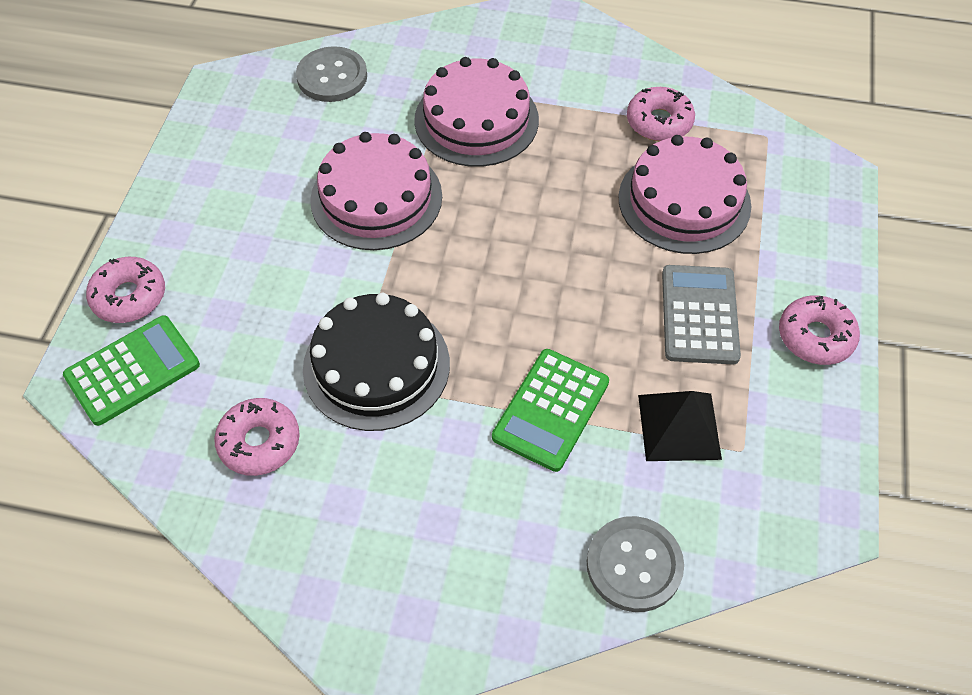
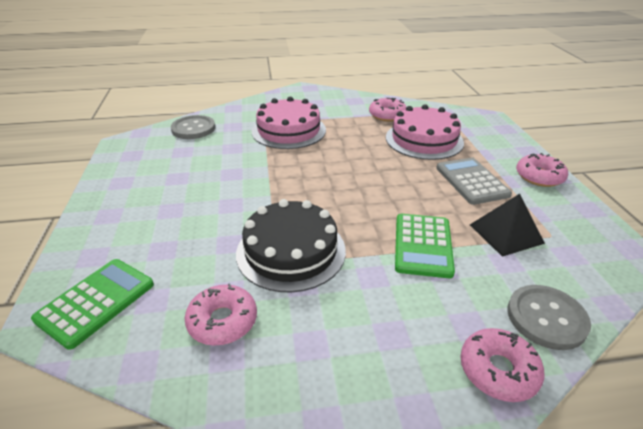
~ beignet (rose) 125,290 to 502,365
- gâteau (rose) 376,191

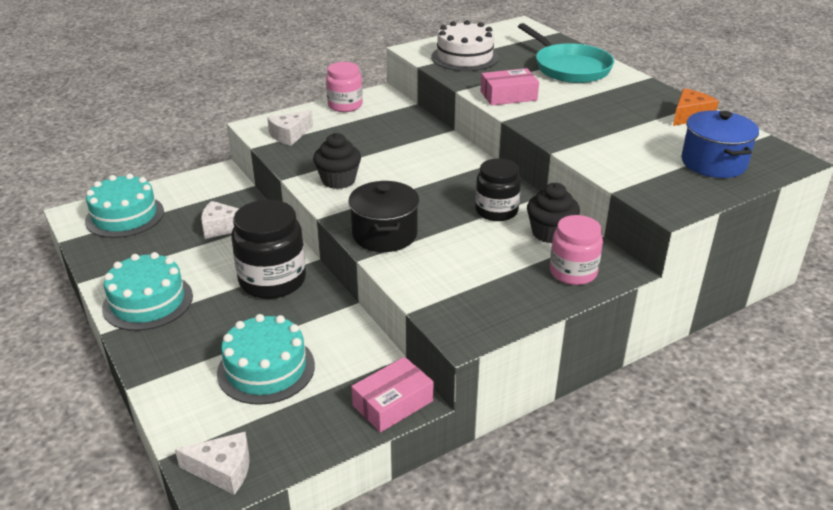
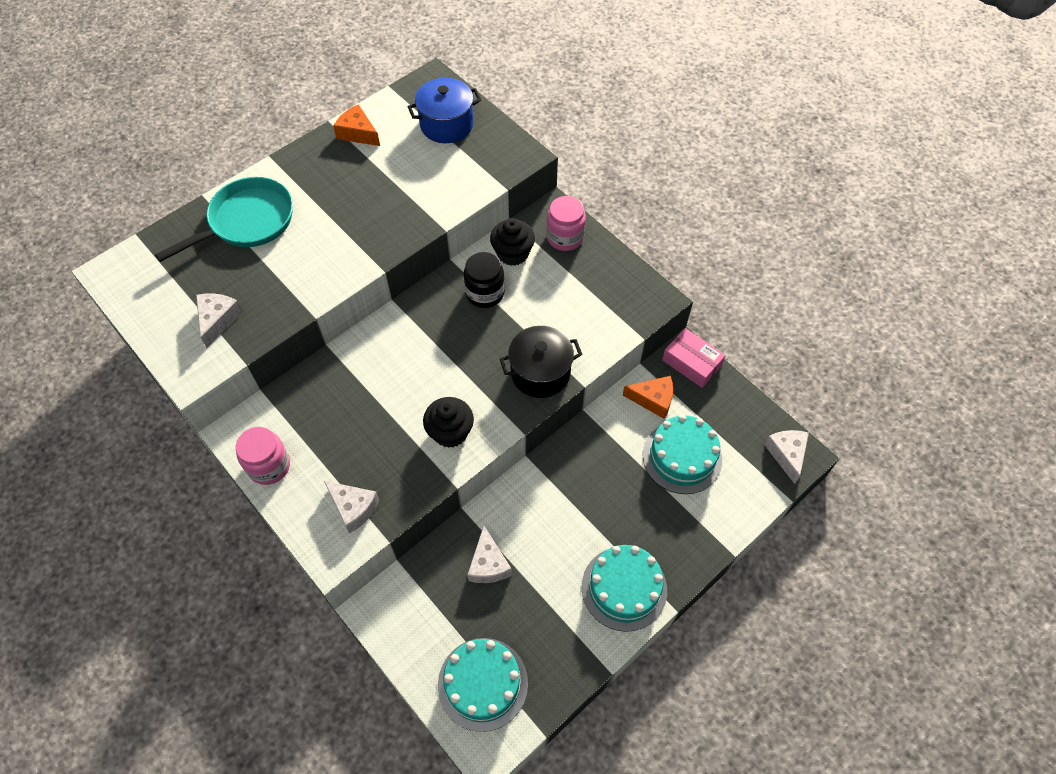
- bocal (noir) 268,249
~ gâteau (blanc) 465,45 to fromage (blanc) 219,321
- boîte (rose) 510,87
+ fromage (orange) 648,397

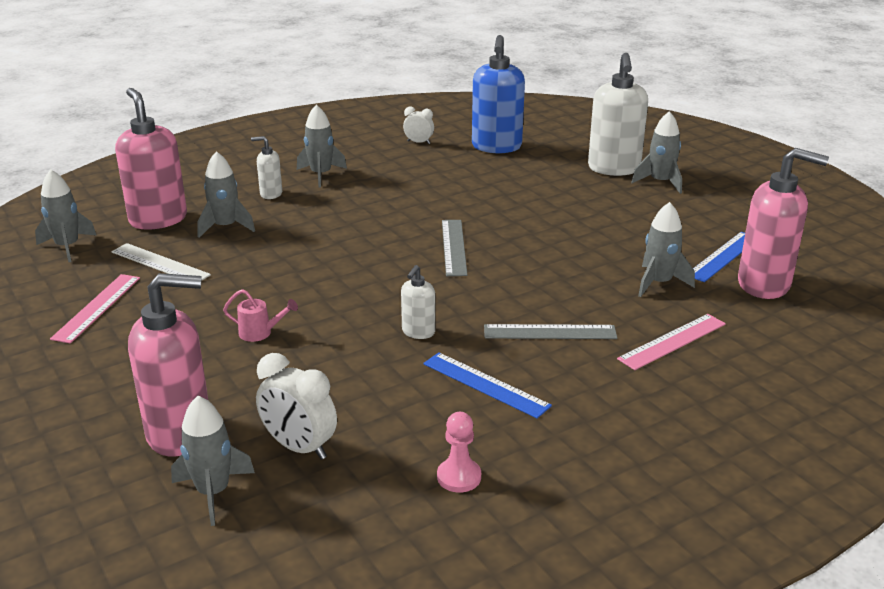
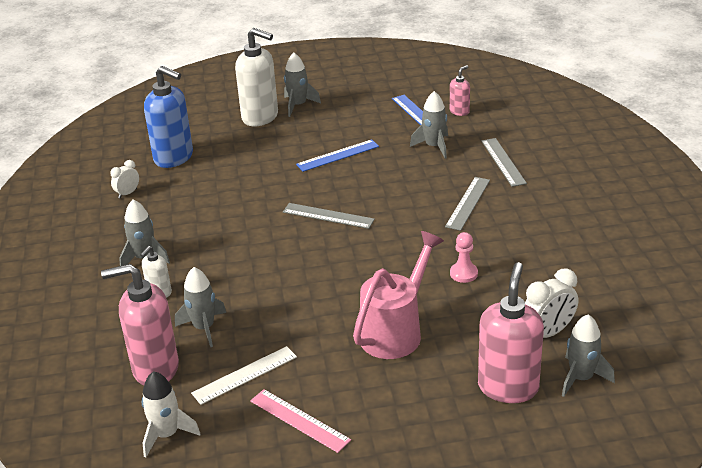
~ fusée (gris) 65,215 to fusée (blanc) 171,414
~ arrosoir (rose) 260,315 = 398,295 x2.36
- distributeur de savon (blanc) 418,302
~ règle (bleu) 487,385 to 337,155
~ pion (rose) 459,452 to 464,257
~ règle (rose) 671,342 to règle (gris) 504,162
~ distributeur de savon (rose) 783,223 = 460,90 x0.49

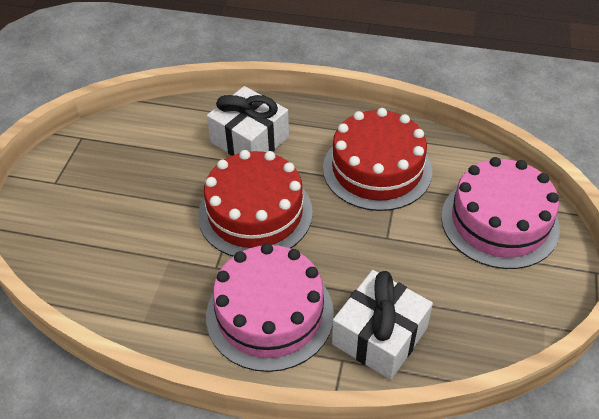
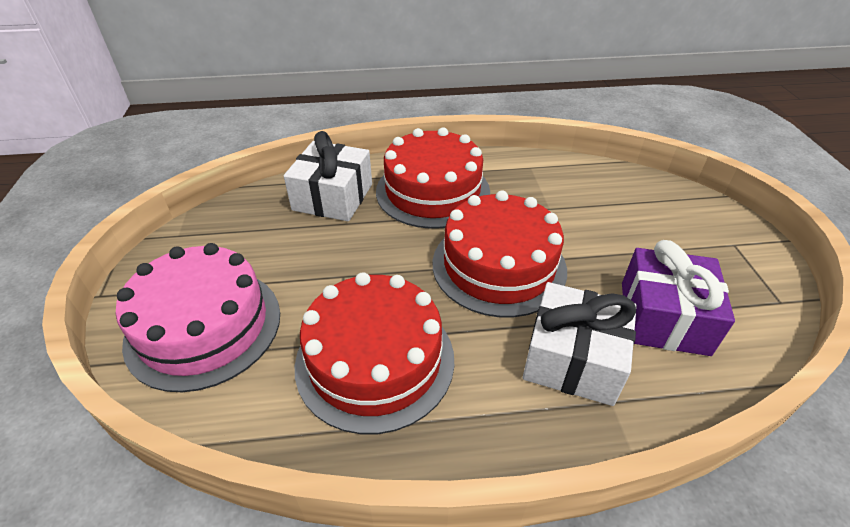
~ gâteau (rose) 270,307 to gâteau (rouge) 433,178
+ cadeau (violet) 678,298

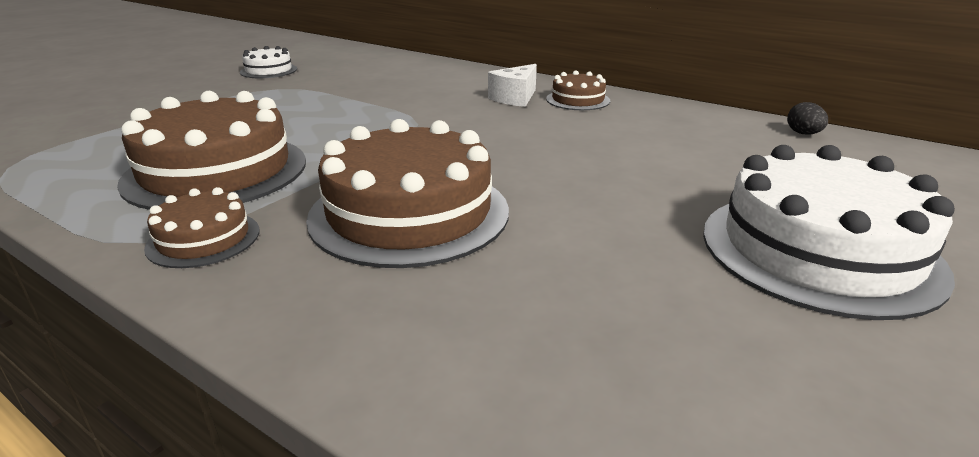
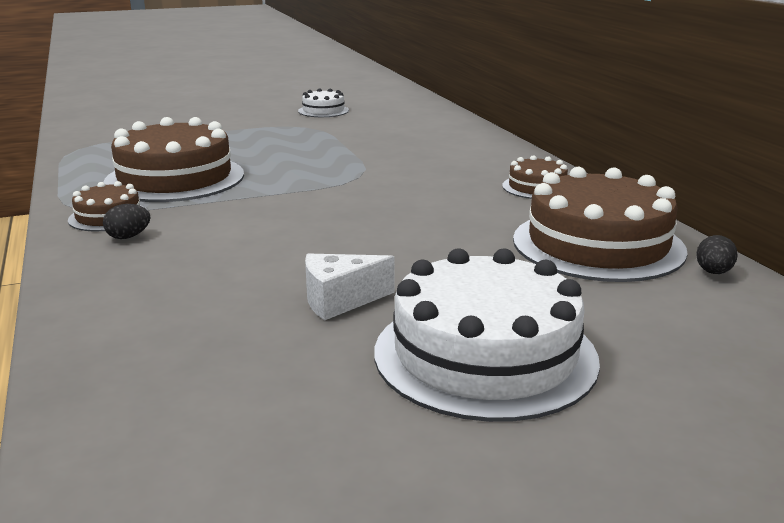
~ gâteau (marron) 407,193 to 600,224
~ fromage (blanc) 512,85 to 350,287
+ œuf (noir) 126,221

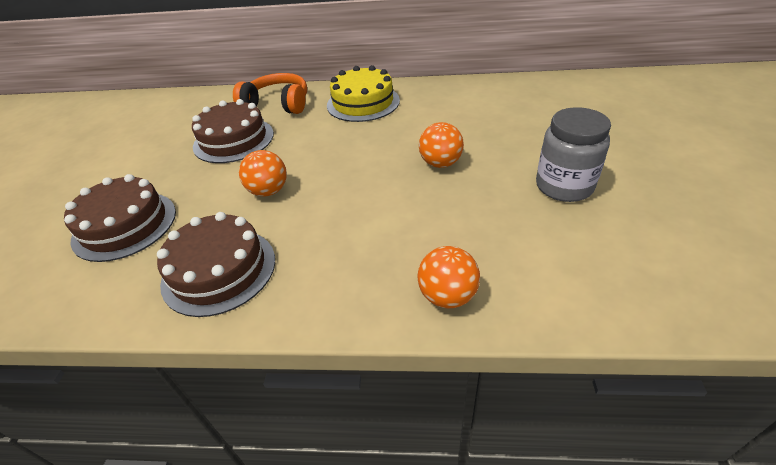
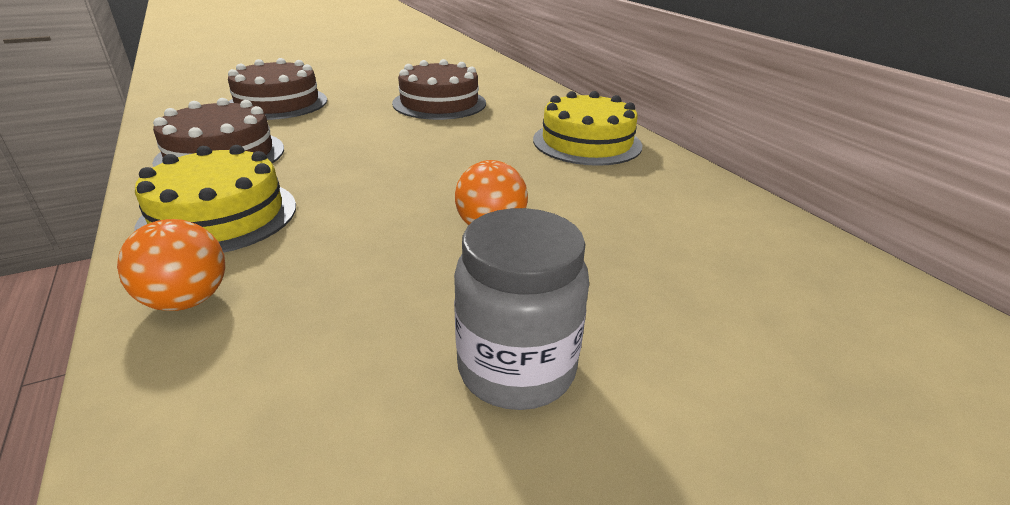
- casque audio (orange) 270,93
- balle (orange) 263,173
+ gâteau (jaune) 215,199

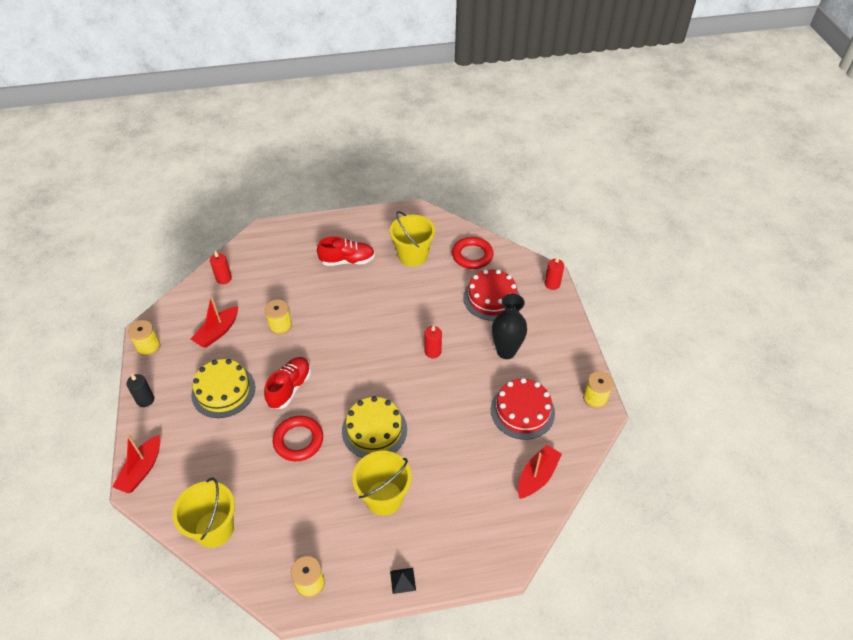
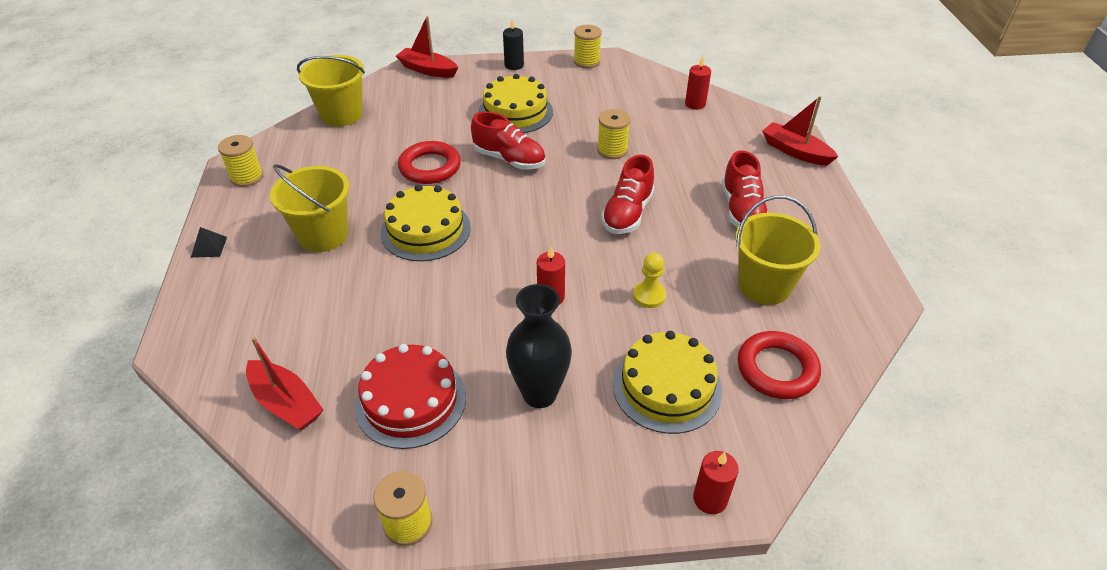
~ bateau (rouge) 214,322 to 800,131
~ gâteau (rouge) 491,295 to gâteau (jaune) 667,382
+ chaussure (rouge) 627,194
+ pion (jaune) 649,280

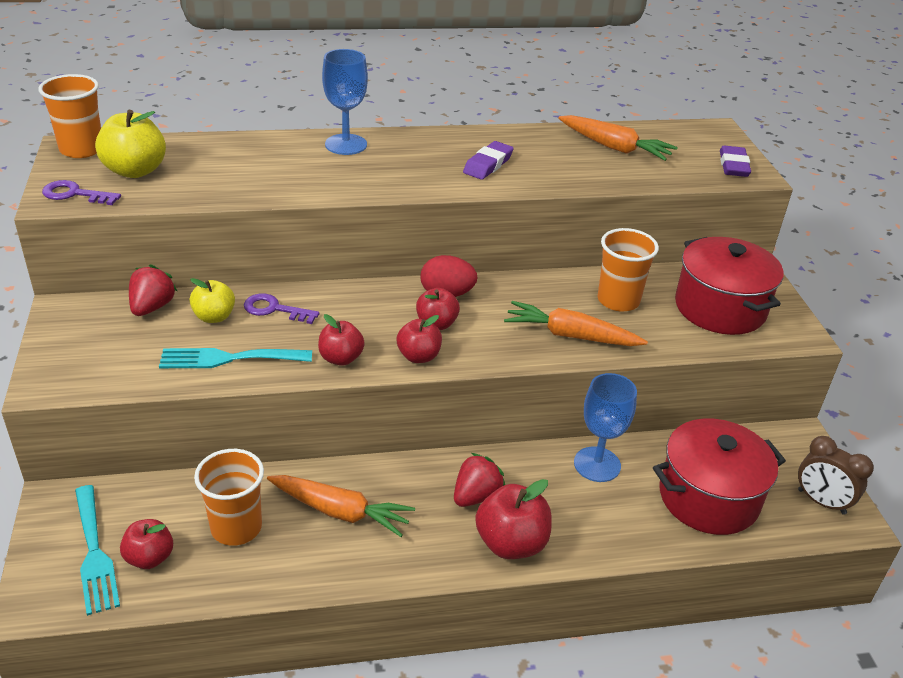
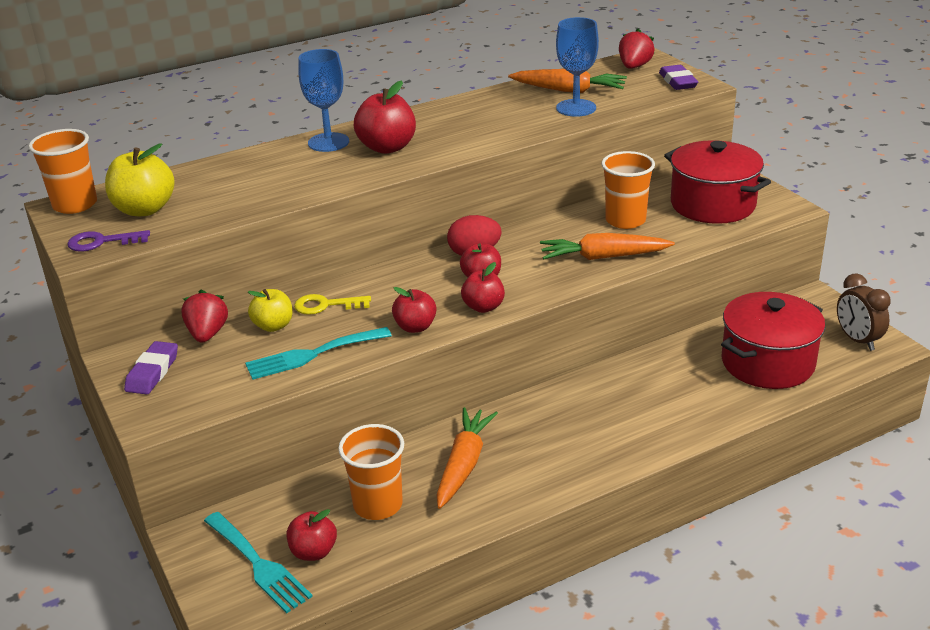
~ clé (violet) 281,308 to clé (jaune) 332,304
~ carotte (orange) 341,506 = 467,458 75 degrees counterclockwise
~ fraise (rouge) 479,480 to 637,49
~ gomme (violet) 488,160 to 151,367
~ pomme (rouge) 513,519 to 385,117
~ verre à pied (bleu) 605,427 to 577,67
~ réveil (marron) 836,475 = 864,312 45 degrees clockwise

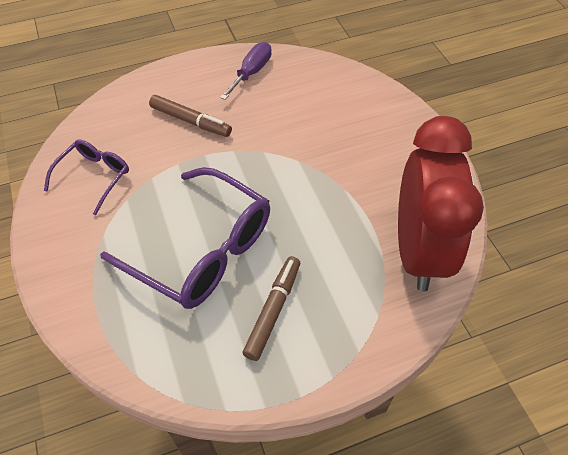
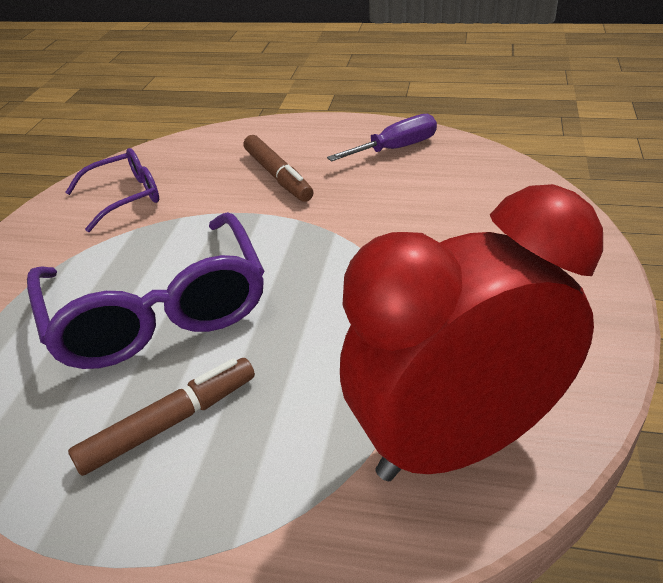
~ réveil (rouge) 441,203 = 471,332 150 degrees counterclockwise

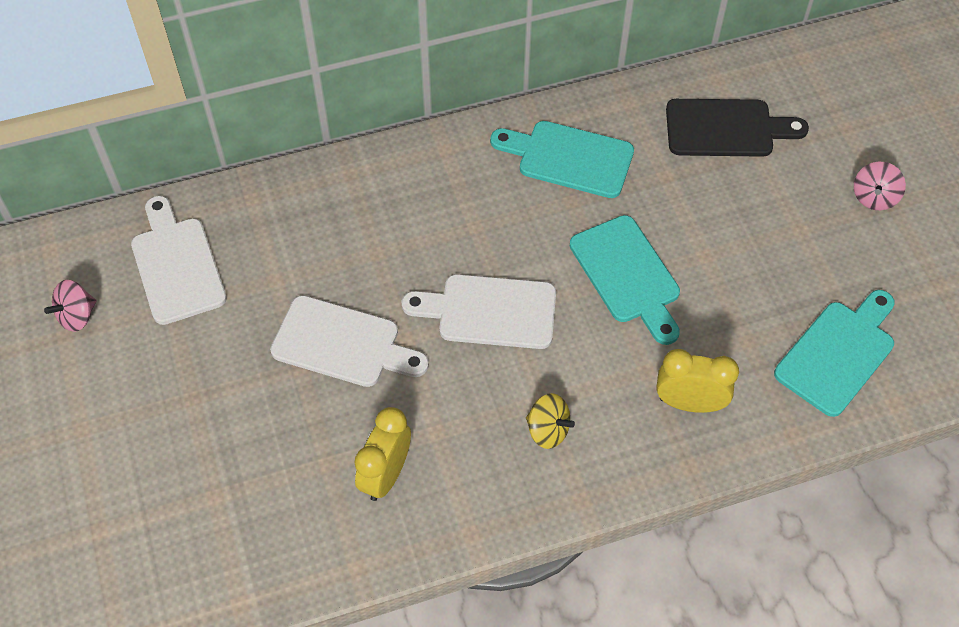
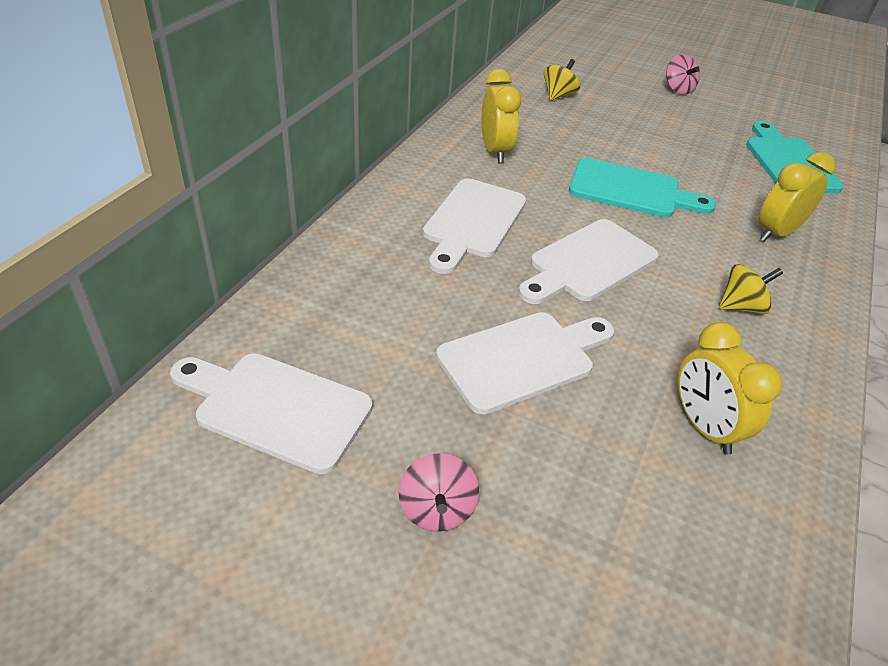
~ toupie (rose) 70,306 to 438,492
~ planche à découper (turquoise) 562,159 to réveil (jaune) 501,116
~ planche à découper (noir) 737,128 to toupie (jaune) 562,80
+ planche à découper (blanc) 474,226

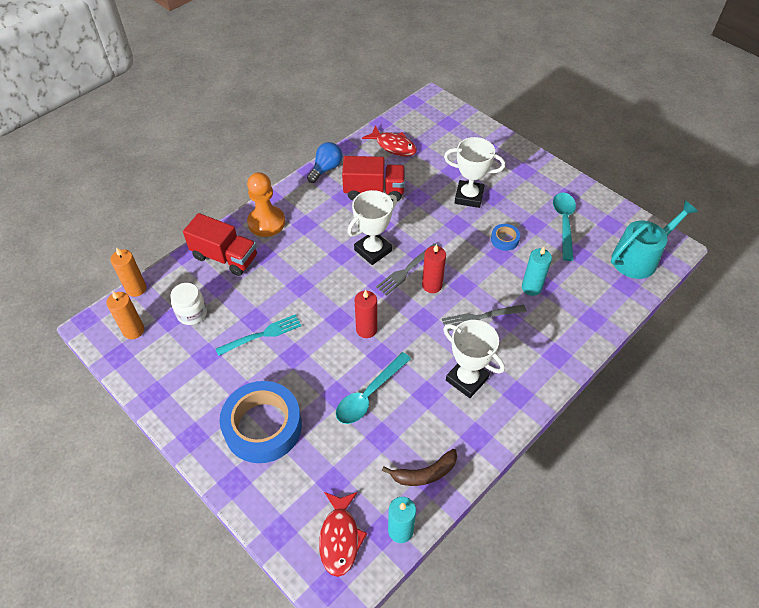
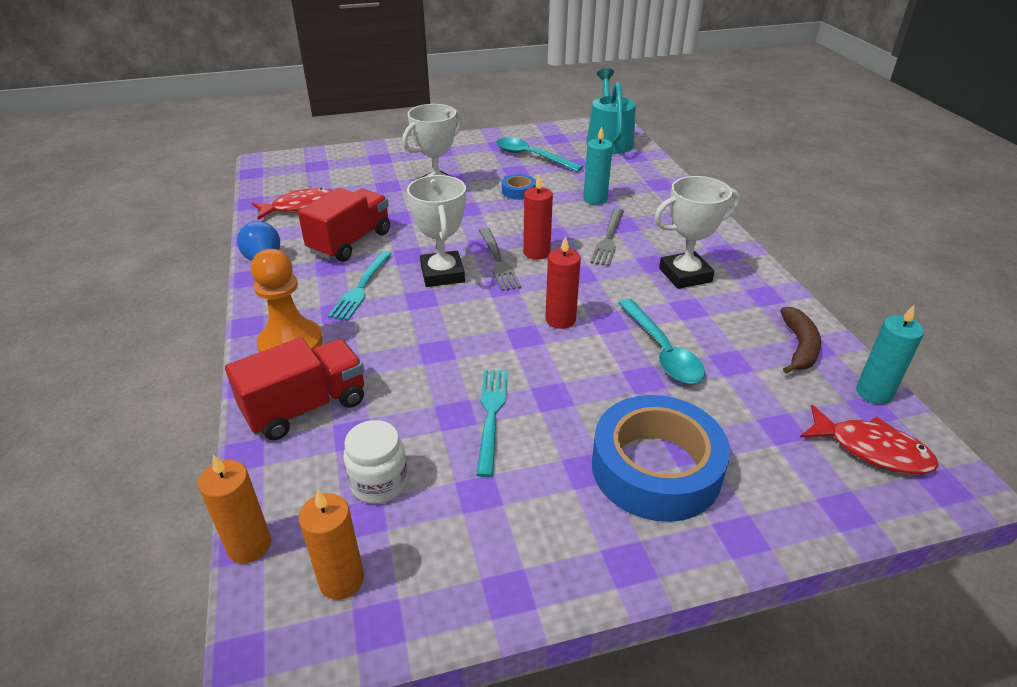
+ fourchette (turquoise) 360,286

